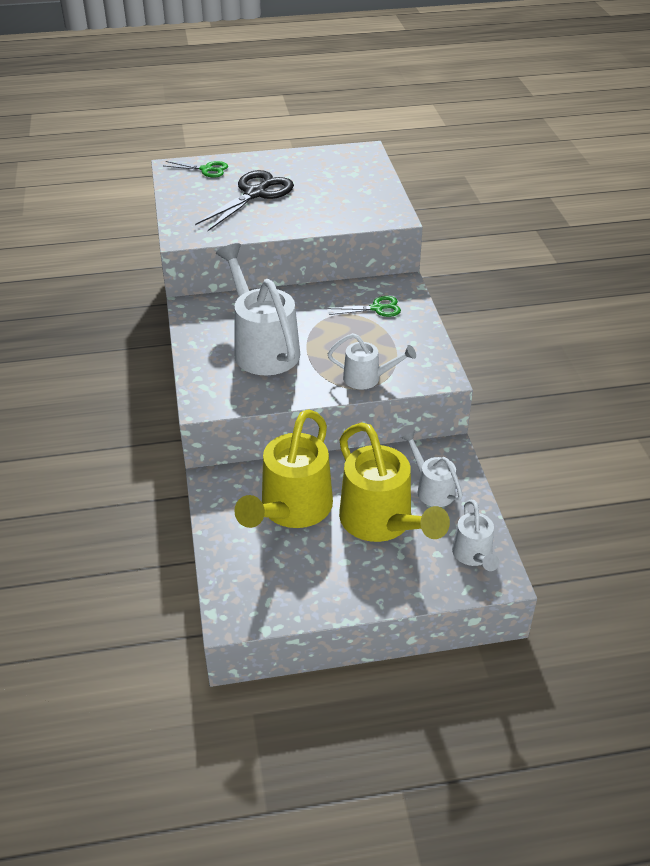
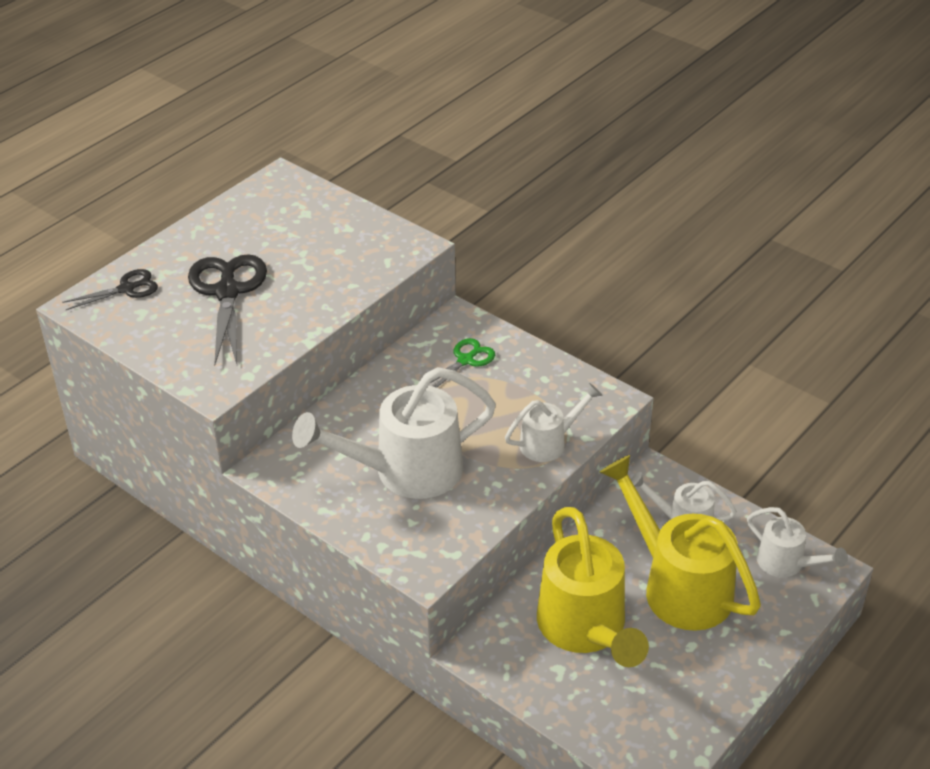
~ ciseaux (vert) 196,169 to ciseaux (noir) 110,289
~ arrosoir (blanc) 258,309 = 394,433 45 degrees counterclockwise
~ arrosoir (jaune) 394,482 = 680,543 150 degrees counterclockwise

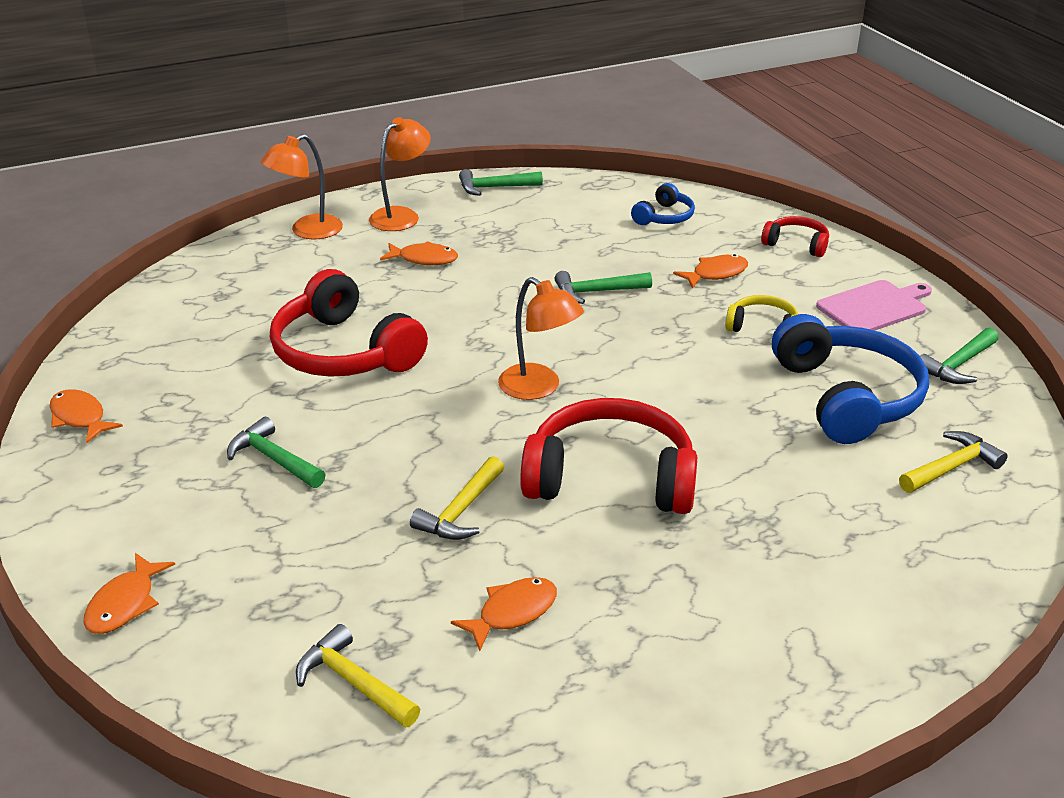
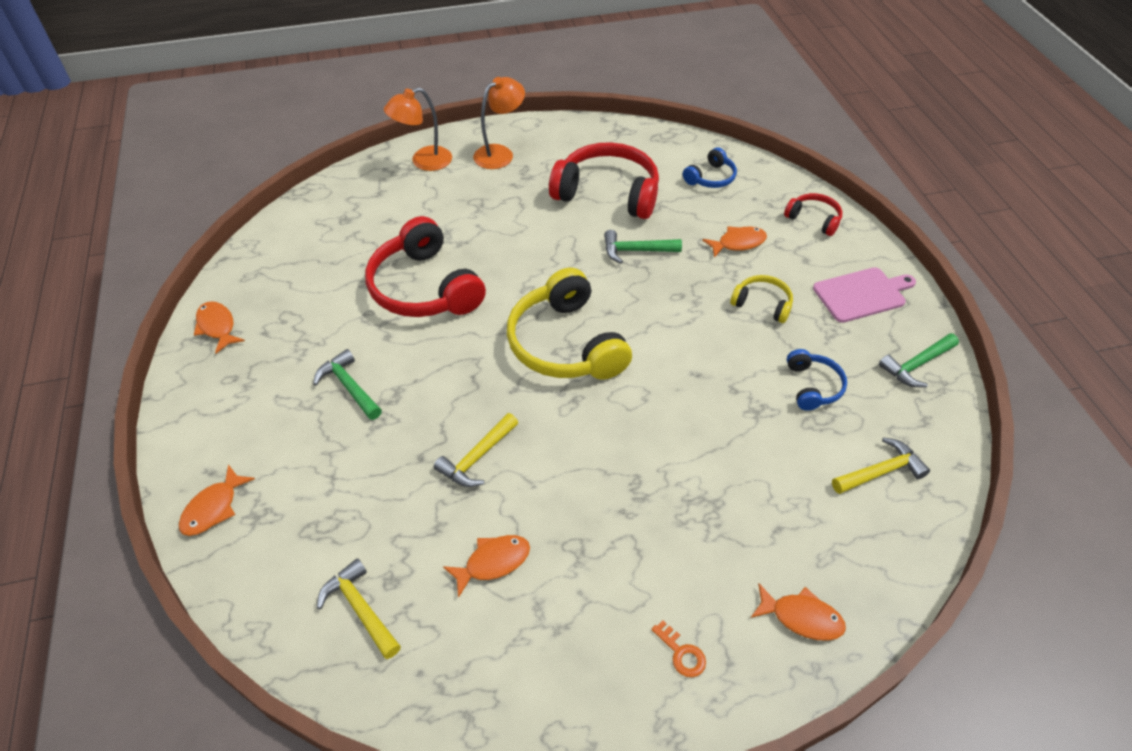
~ poisson (orange) 419,253 to 798,612
- marteau (vert) 501,182
~ lampe (orange) 541,338 to casque audio (jaune) 569,324
~ casque audio (rouge) 608,456 to 604,180
~ casque audio (bleu) 850,379 = 817,380 x0.50
+ clé (orange) 678,648

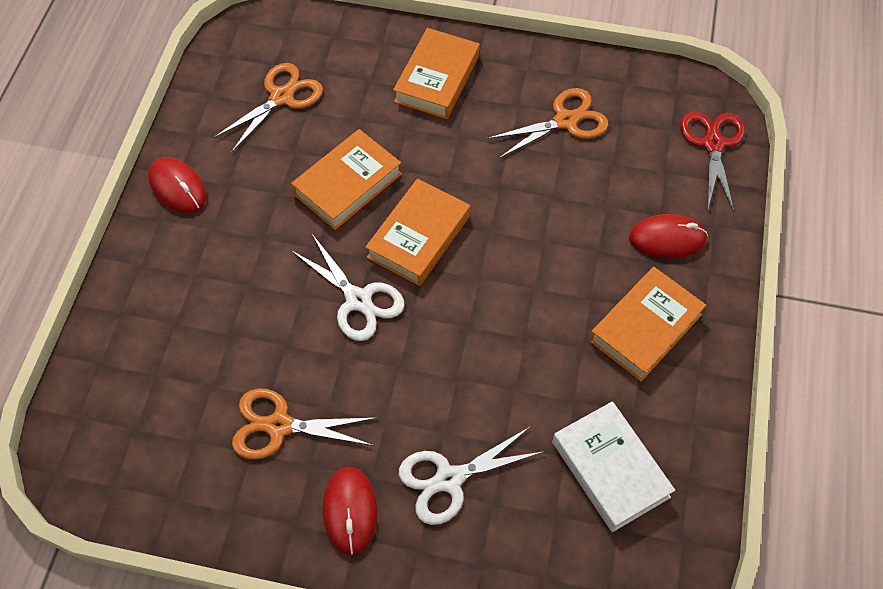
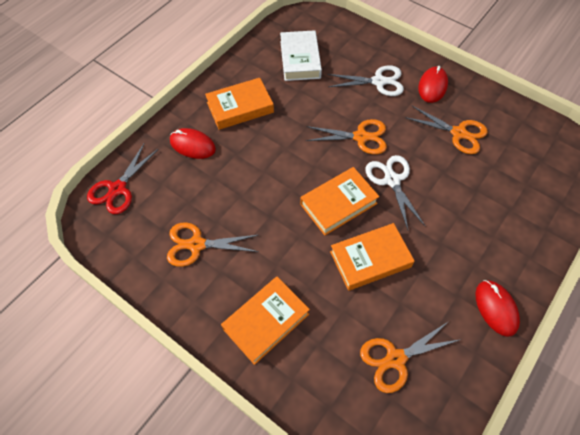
+ ciseaux (orange) 346,136

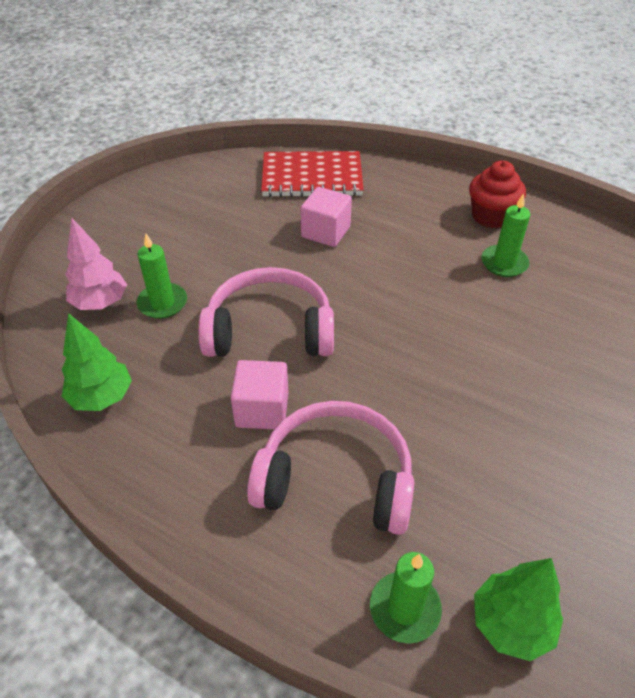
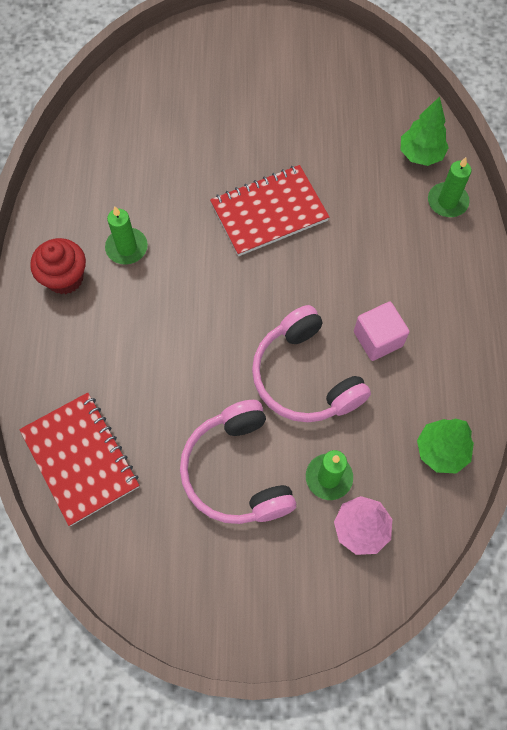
~ casque audio (rose) 330,468 to 238,462
- cube (rose) 326,217
+ carnet (rouge) 269,210

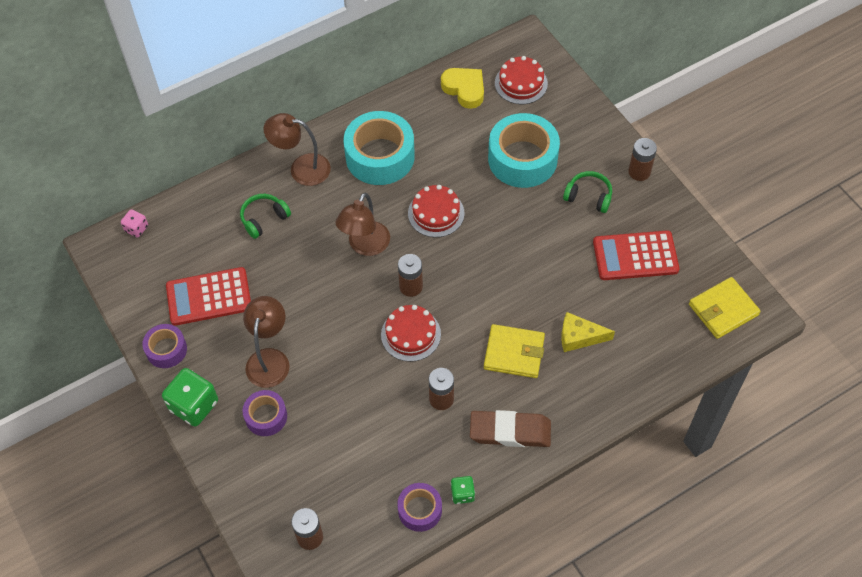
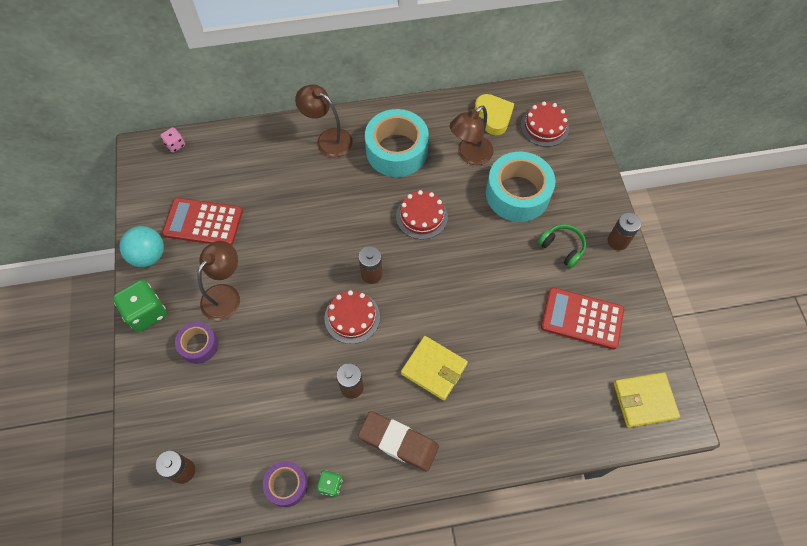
~ ruban adhésif (violet) 164,346 to balle (turquoise) 142,246
- casque audio (vert) 265,216
~ lampe (marron) 362,224 to 472,135
- fromage (jaune) 588,332

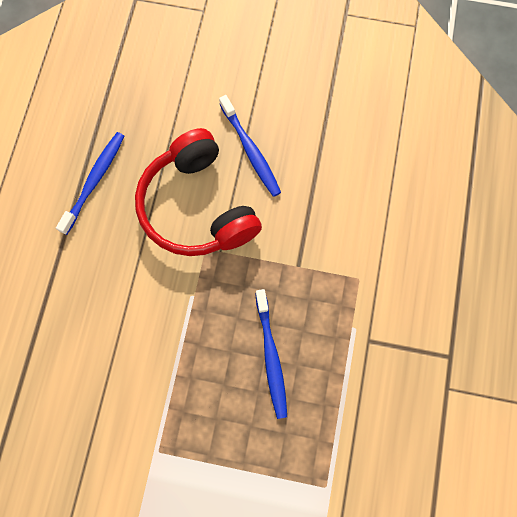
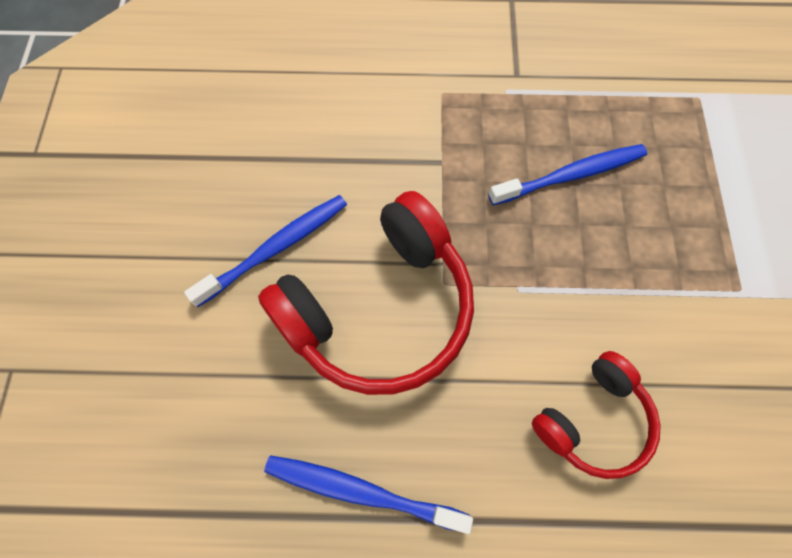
+ casque audio (rouge) 596,415

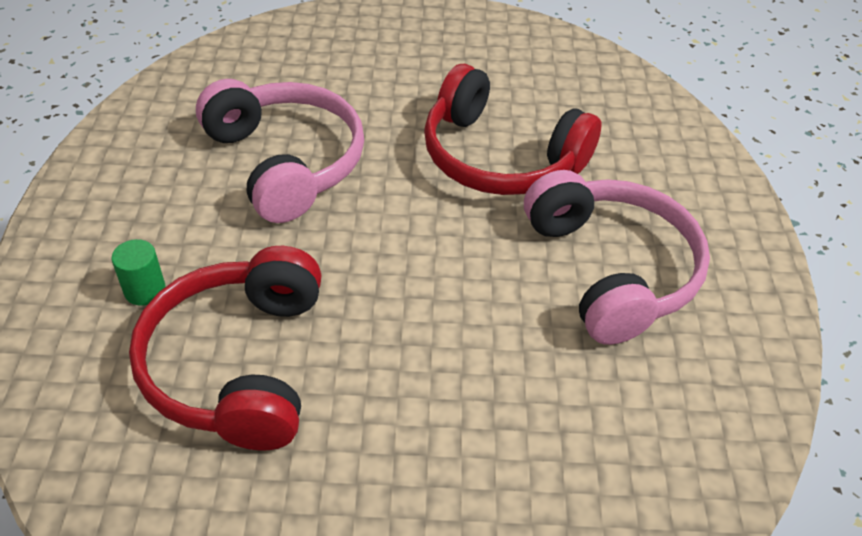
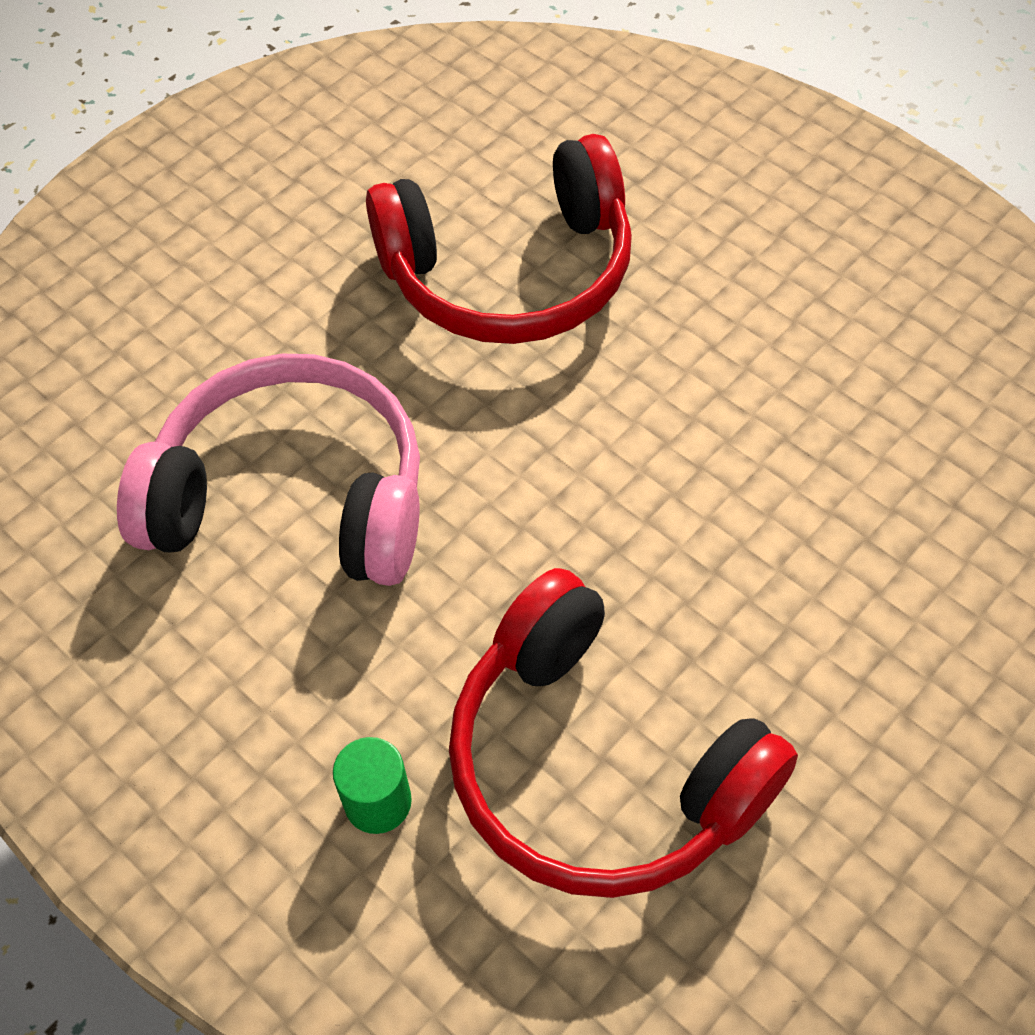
- casque audio (rose) 617,257

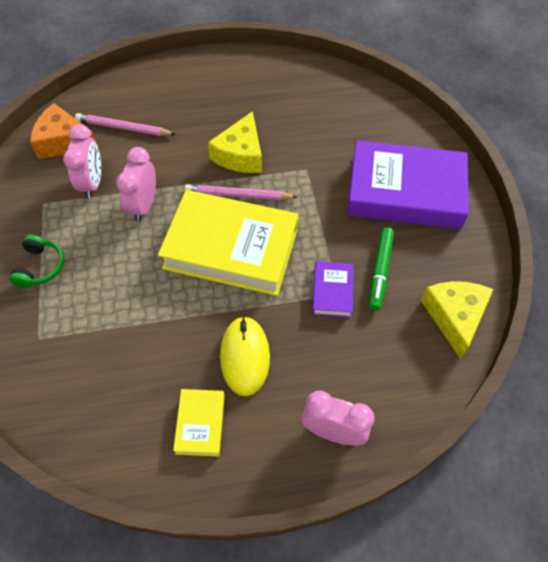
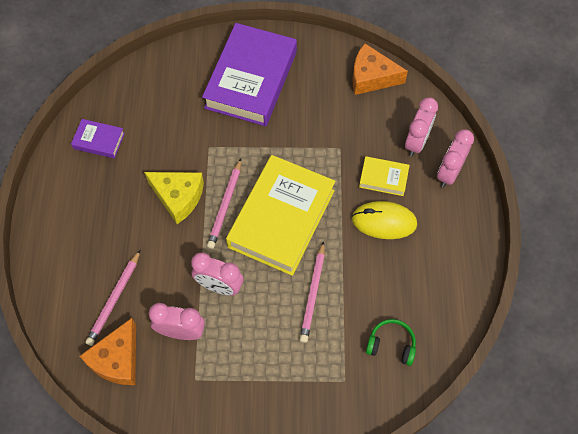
~ casque audio (vert) 36,261 to 391,342
~ livre (jaune) 199,422 to 384,176
~ livre (violet) 333,289 to 98,138
- feutre (vert) 381,268
~ fromage (jaune) 457,320 to fromage (orange) 380,69
+ crayon (rose) 312,292
+ réveil (rose) 421,127

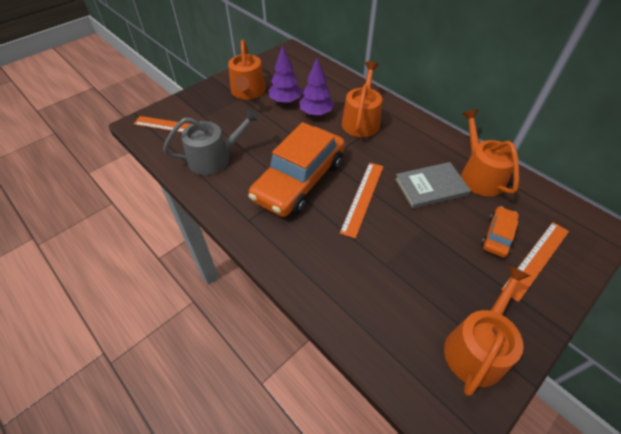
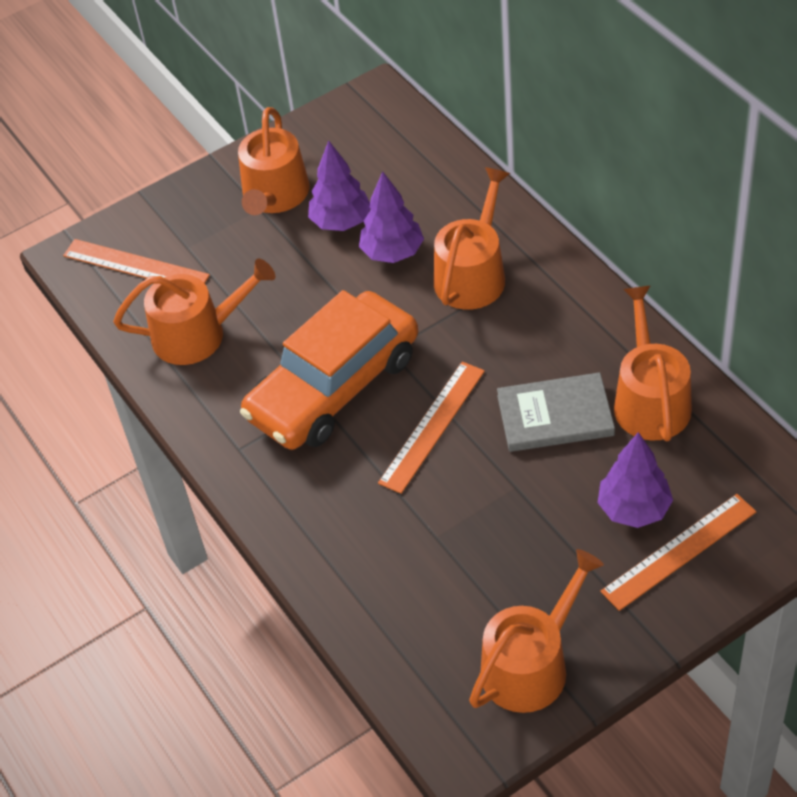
~ arrosoir (gris) 211,141 to arrosoir (orange) 194,312
~ voiture (orange) 500,232 to arbre (violet) 635,480

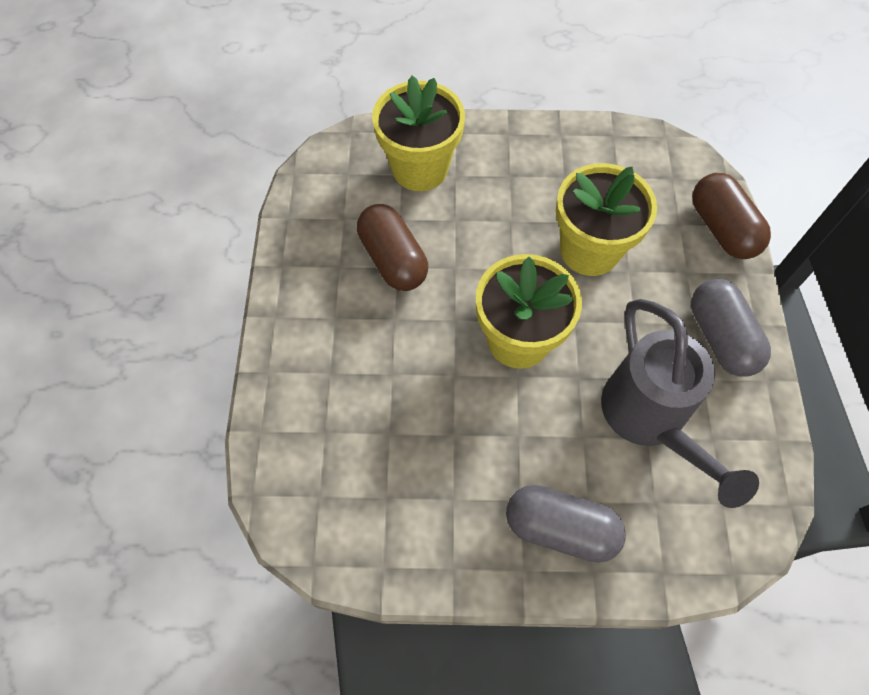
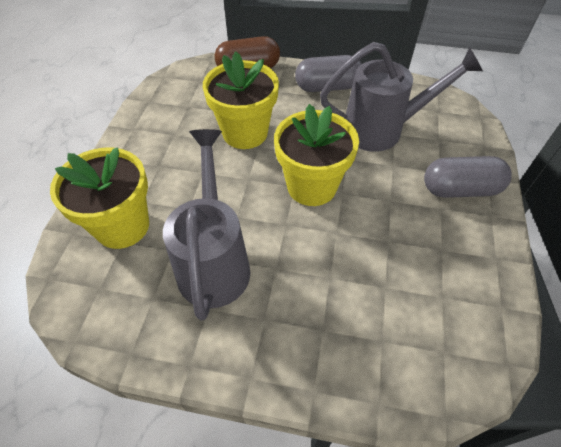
~ gélule (marron) 392,247 to arrosoir (gris) 206,224
~ gélule (gris) 566,524 = 468,177 60 degrees clockwise

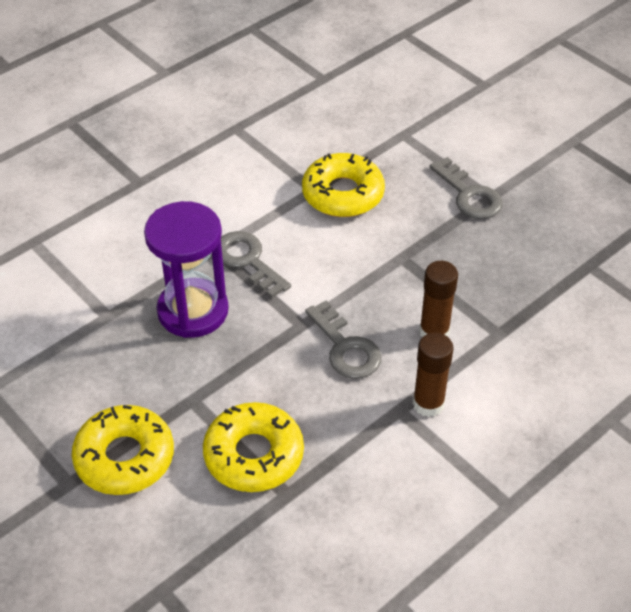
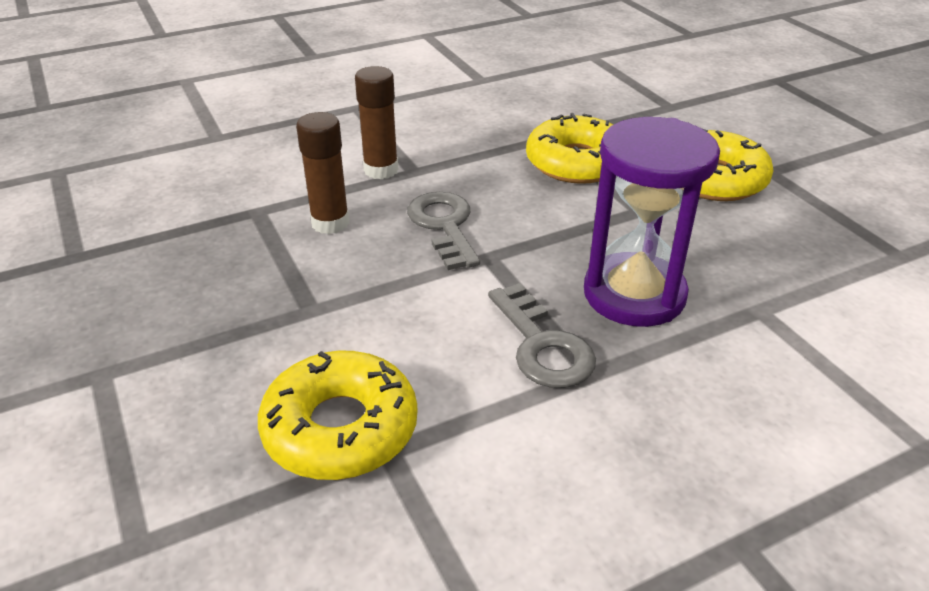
- clé (gris) 466,188

